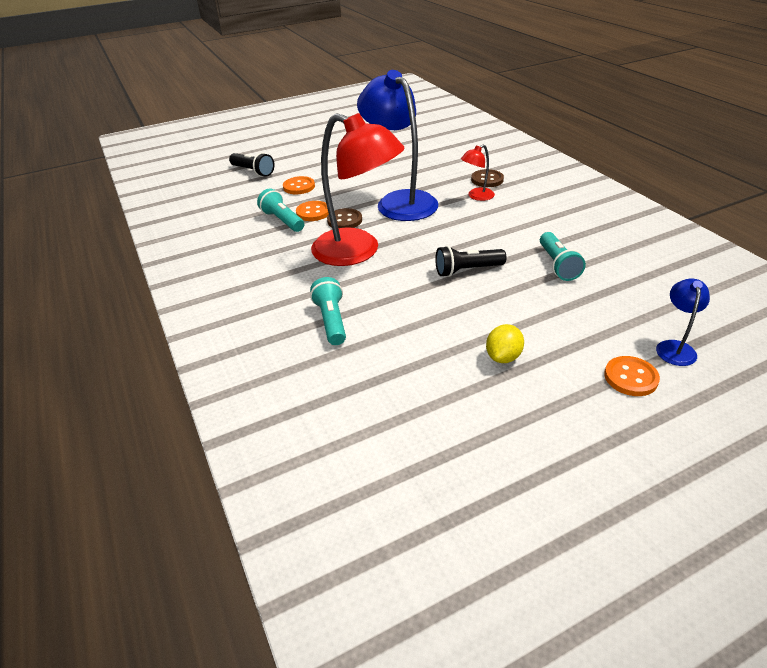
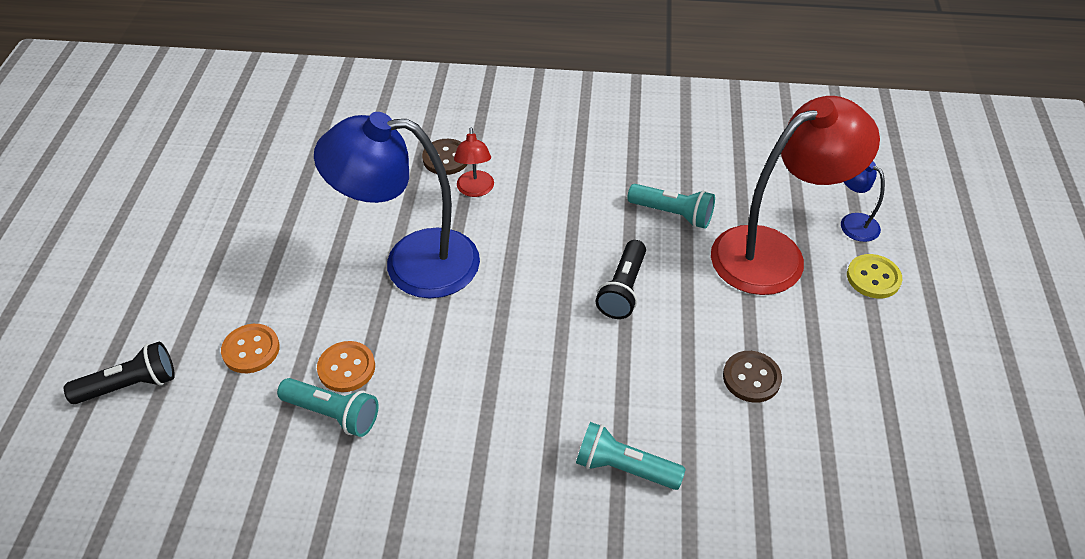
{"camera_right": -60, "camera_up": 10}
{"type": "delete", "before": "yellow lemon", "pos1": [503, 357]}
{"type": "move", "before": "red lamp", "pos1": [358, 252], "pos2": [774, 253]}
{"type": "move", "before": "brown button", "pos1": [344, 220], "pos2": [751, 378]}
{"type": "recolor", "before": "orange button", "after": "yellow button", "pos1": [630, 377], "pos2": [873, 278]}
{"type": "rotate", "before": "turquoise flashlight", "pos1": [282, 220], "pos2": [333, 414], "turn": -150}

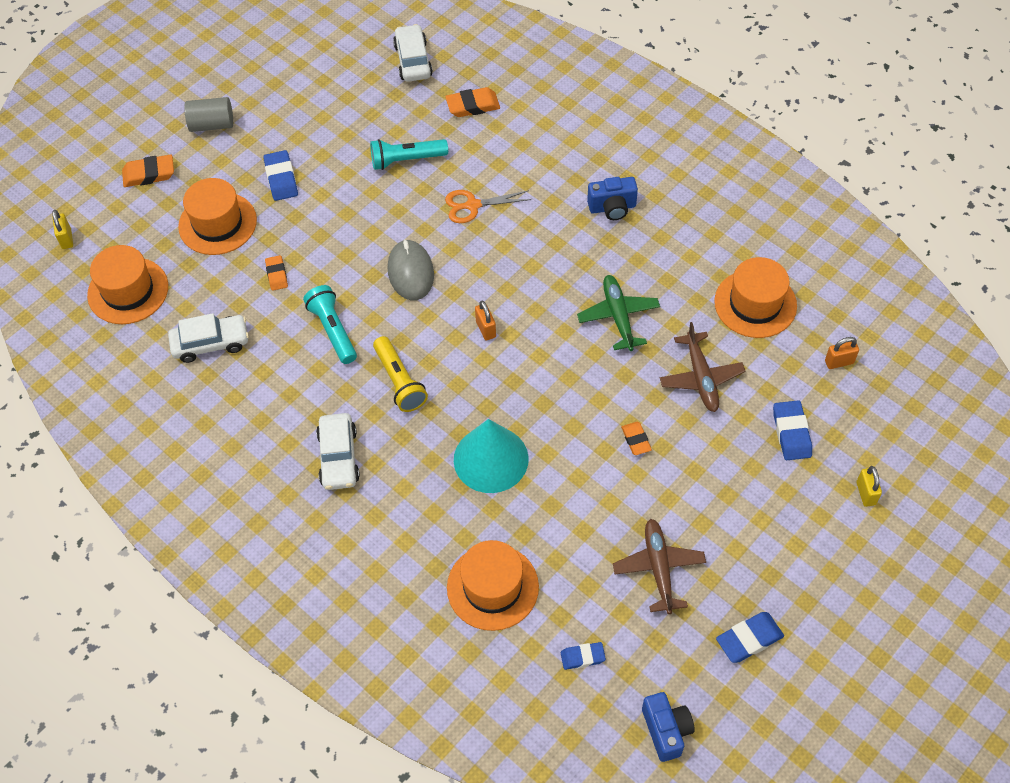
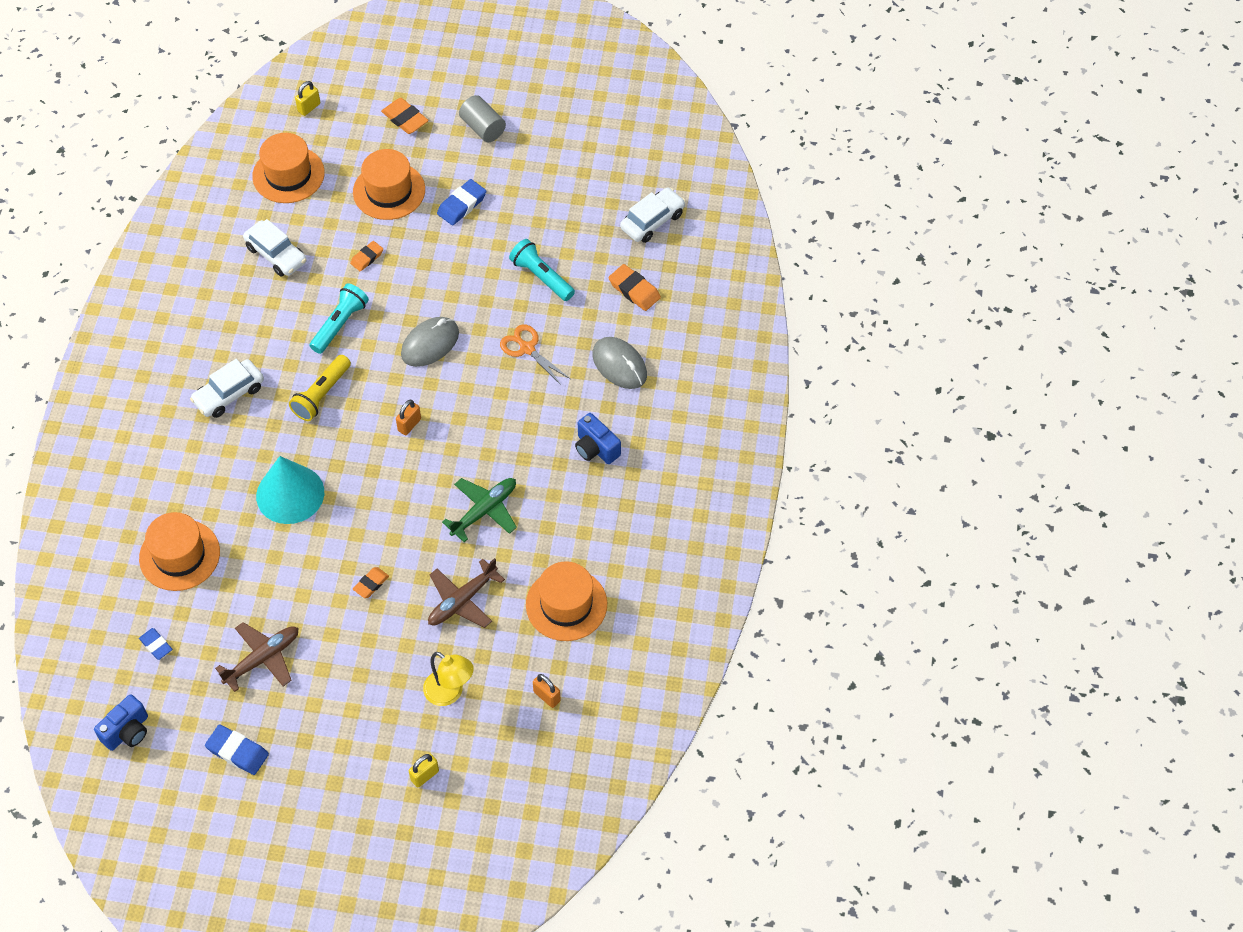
{"camera_right": 55, "camera_up": 0}
{"type": "insert", "after": "grey mouse", "pos2": [619, 365]}
{"type": "replace", "before": "blue eraser", "after": "yellow lamp", "pos1": [791, 433], "pos2": [450, 693]}

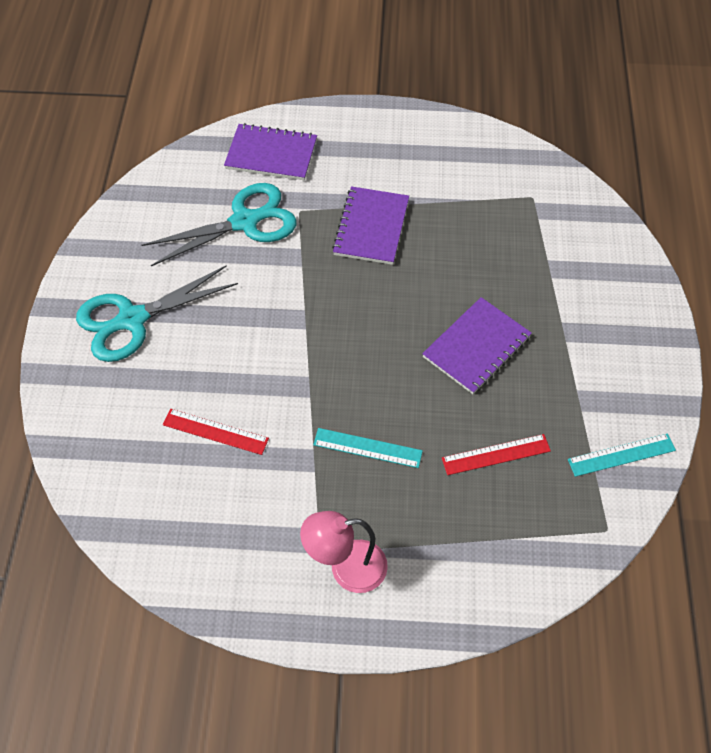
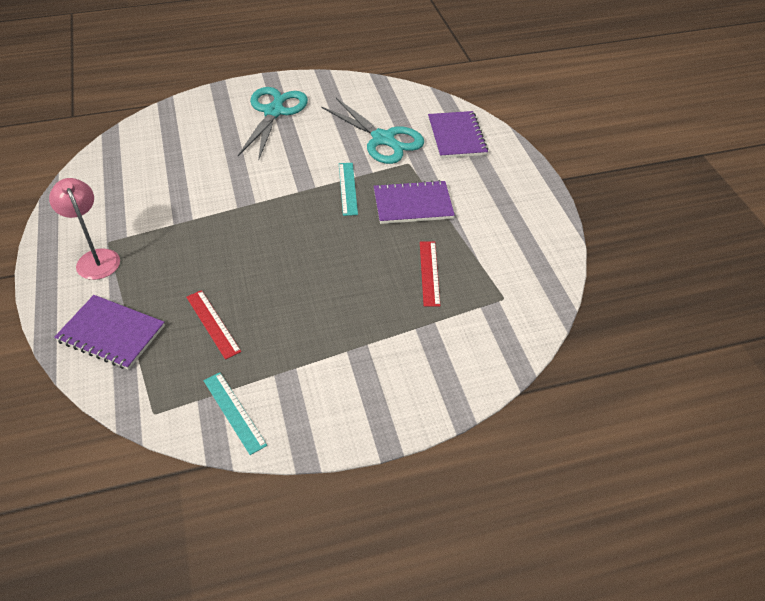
{"camera_right": 70, "camera_up": -10}
{"type": "move", "before": "red ruler", "pos1": [215, 431], "pos2": [429, 273]}
{"type": "move", "before": "turquoise ruler", "pos1": [367, 448], "pos2": [347, 188]}
{"type": "move", "before": "purple notebook", "pos1": [476, 347], "pos2": [111, 334]}
{"type": "rotate", "before": "turquoise scissors", "pos1": [132, 319], "pos2": [274, 112], "turn": 60}

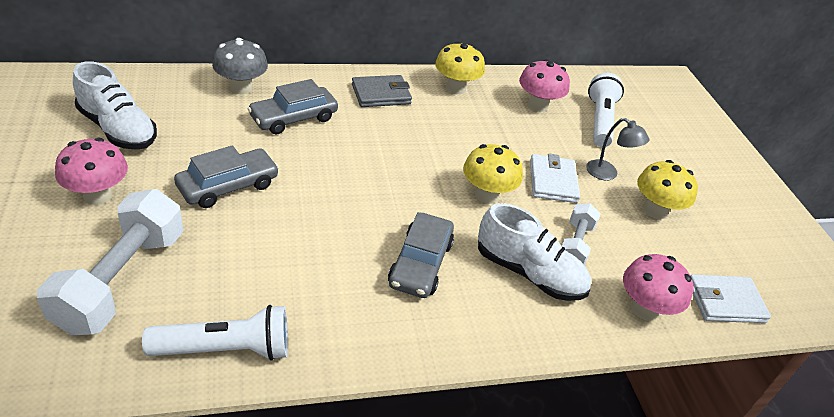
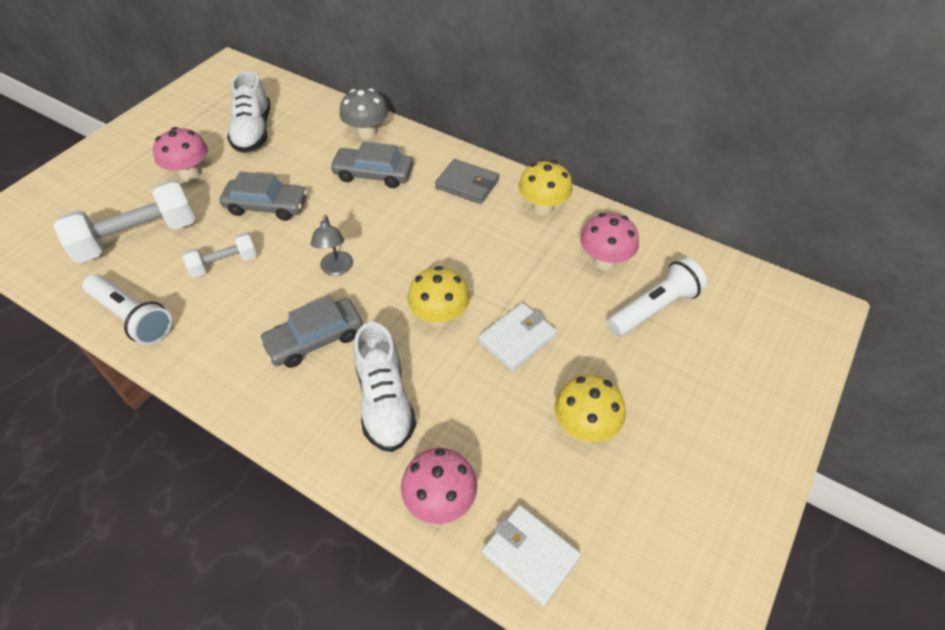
{"camera_right": 50, "camera_up": 10}
{"type": "move", "before": "white dumbbell", "pos1": [575, 245], "pos2": [224, 264]}
{"type": "move", "before": "grey lamp", "pos1": [607, 174], "pos2": [336, 269]}

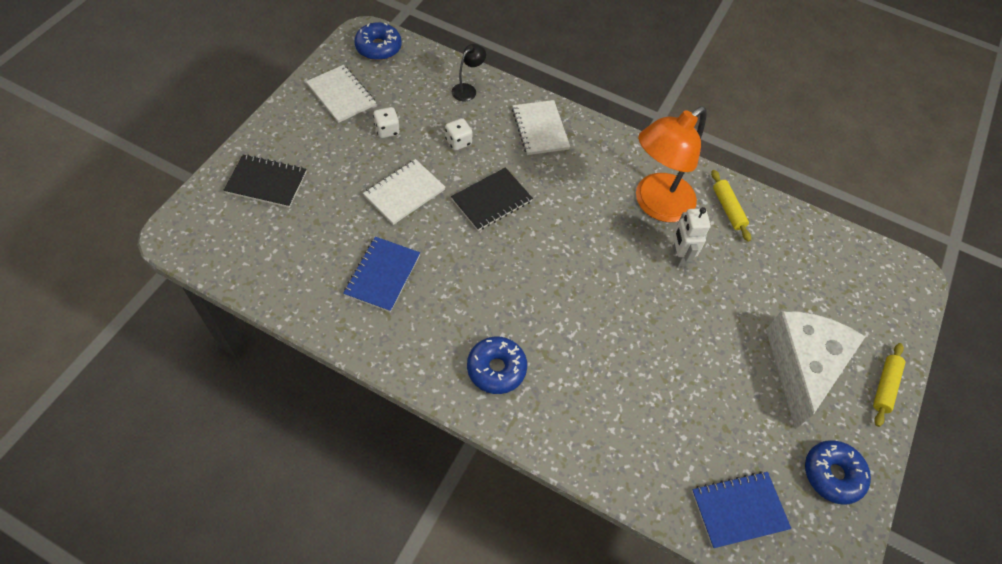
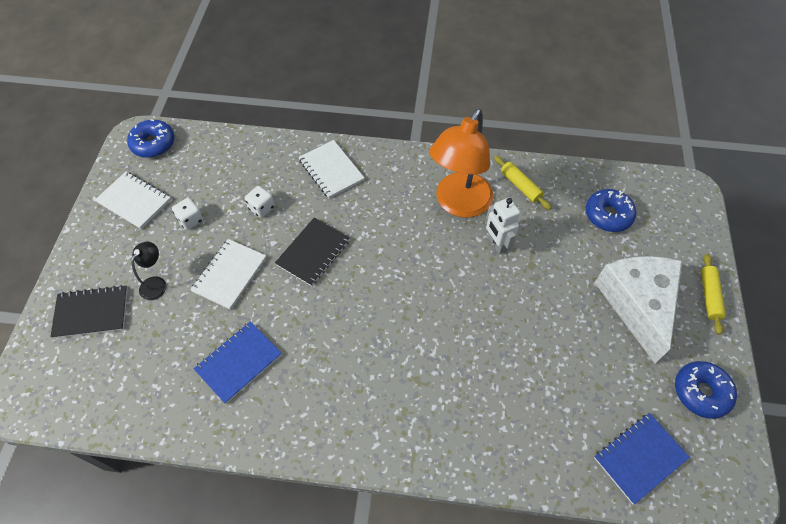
{"camera_right": -15, "camera_up": 0}
{"type": "move", "before": "black lamp", "pos1": [467, 89], "pos2": [156, 283]}
{"type": "move", "before": "blue donut", "pos1": [496, 369], "pos2": [608, 215]}
{"type": "rotate", "before": "blue notebook", "pos1": [382, 275], "pos2": [239, 362], "turn": 45}

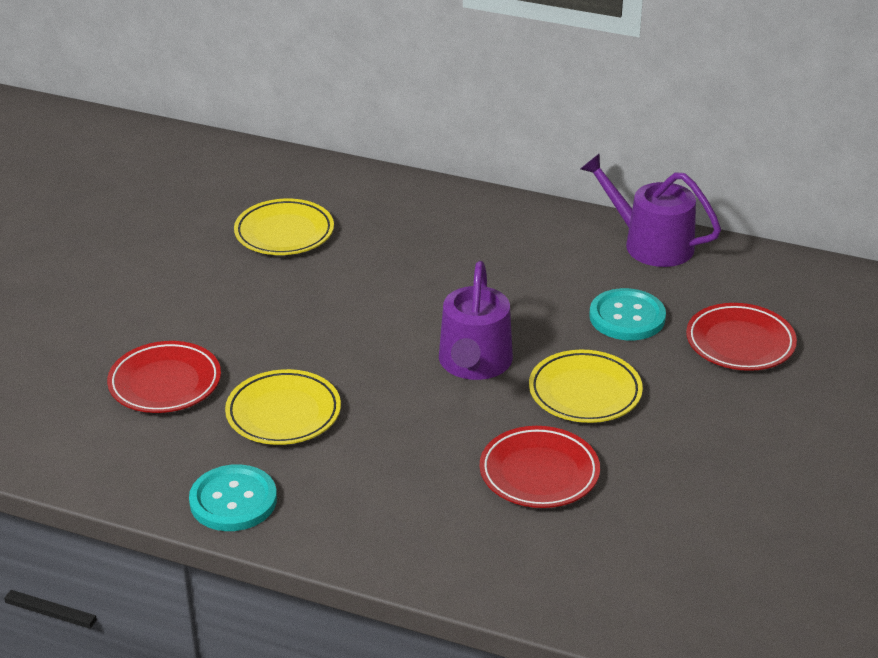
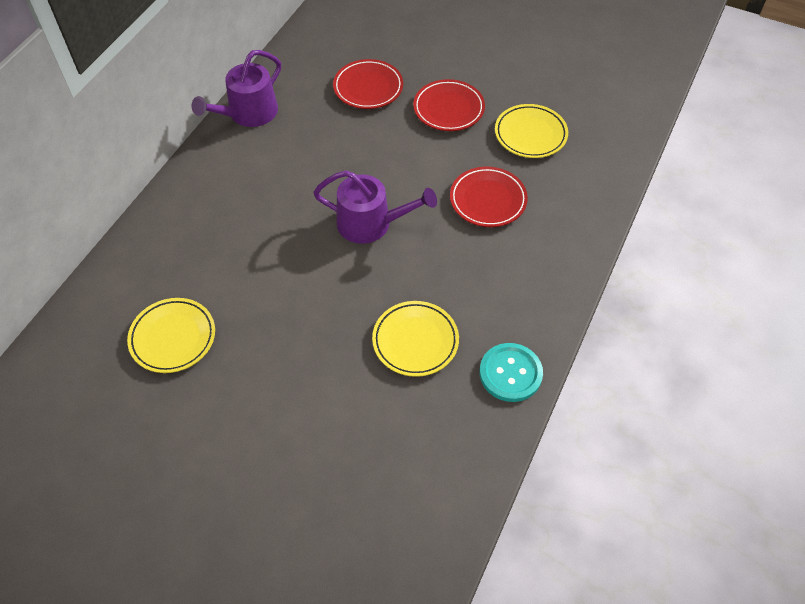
{"camera_right": -85, "camera_up": 20}
{"type": "delete", "before": "turquoise button", "pos1": [627, 317]}
{"type": "move", "before": "red plate", "pos1": [165, 383], "pos2": [448, 109]}
{"type": "move", "before": "yellow plate", "pos1": [585, 392], "pos2": [530, 134]}

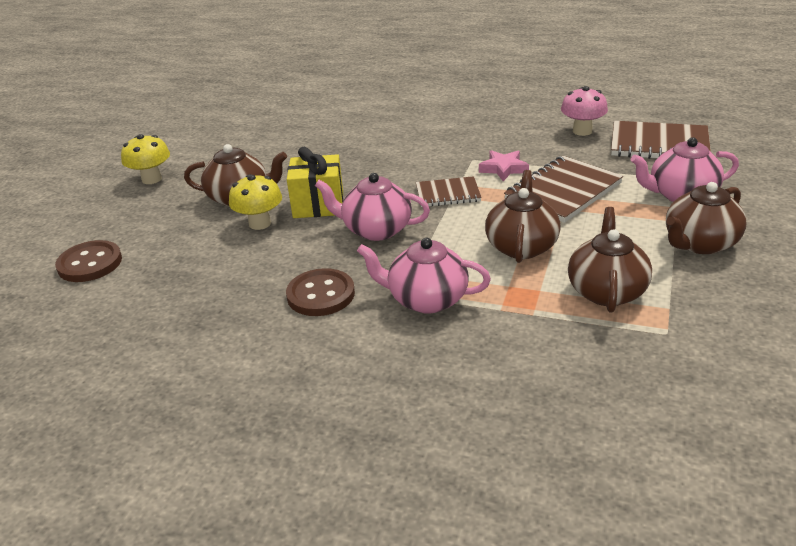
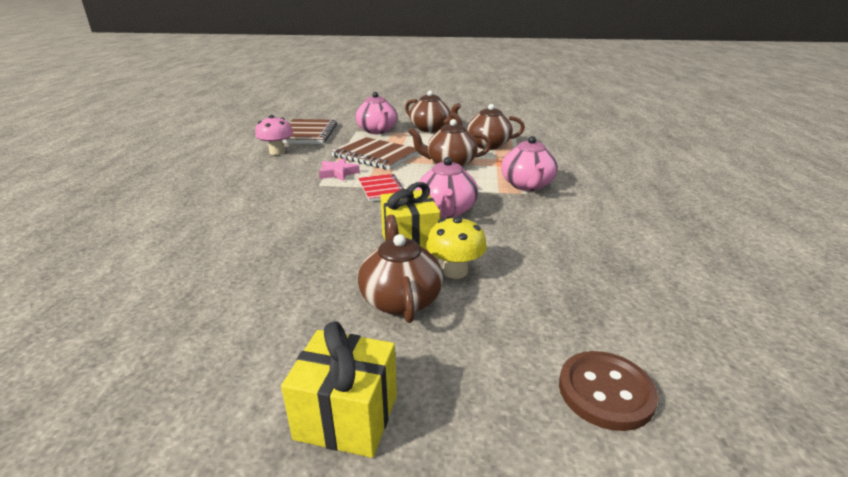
{"camera_right": -105, "camera_up": -5}
{"type": "delete", "before": "brown button", "pos1": [321, 295]}
{"type": "replace", "before": "yellow mushroom", "after": "yellow gift", "pos1": [151, 179], "pos2": [347, 416]}
{"type": "recolor", "before": "brown notebook", "after": "red notebook", "pos1": [448, 194], "pos2": [382, 189]}

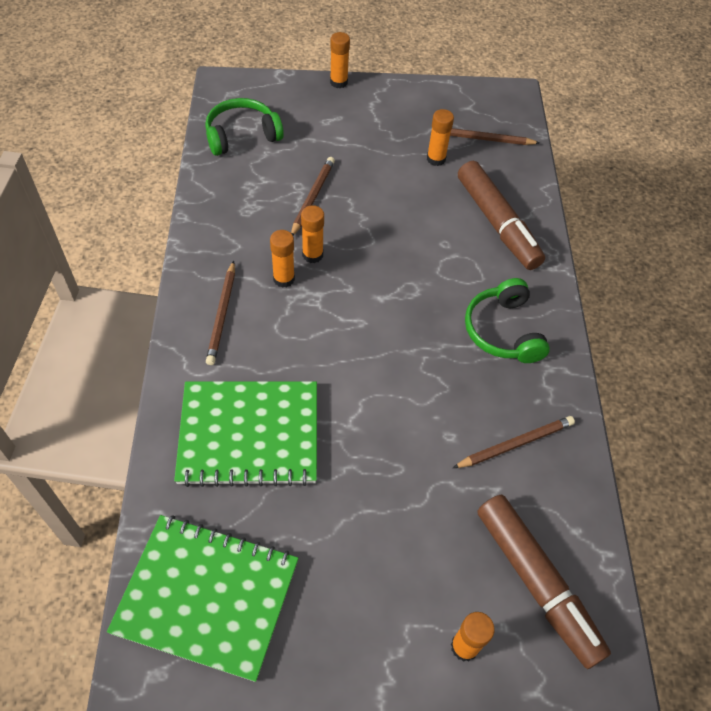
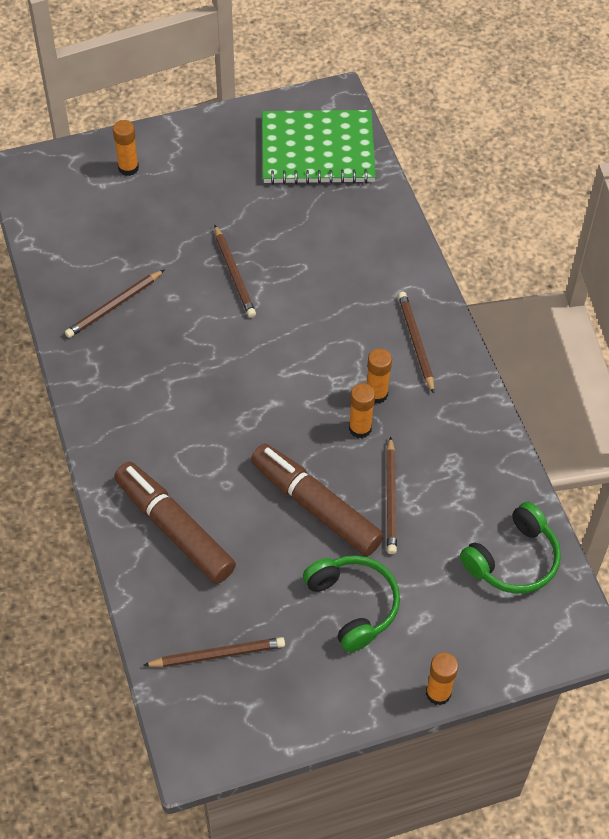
{"camera_right": 165, "camera_up": 0}
{"type": "delete", "before": "green notebook", "pos1": [249, 434]}
{"type": "delete", "before": "orange glue stick", "pos1": [436, 159]}
{"type": "insert", "after": "brown pencil", "pos2": [234, 274]}
{"type": "move", "before": "green headphones", "pos1": [503, 331], "pos2": [353, 605]}
{"type": "move", "before": "brown marker", "pos1": [536, 583], "pos2": [315, 506]}

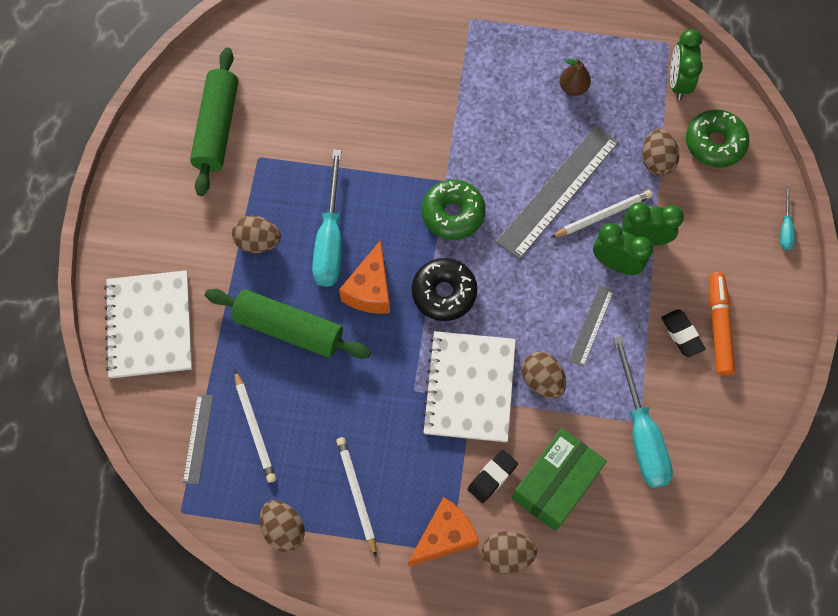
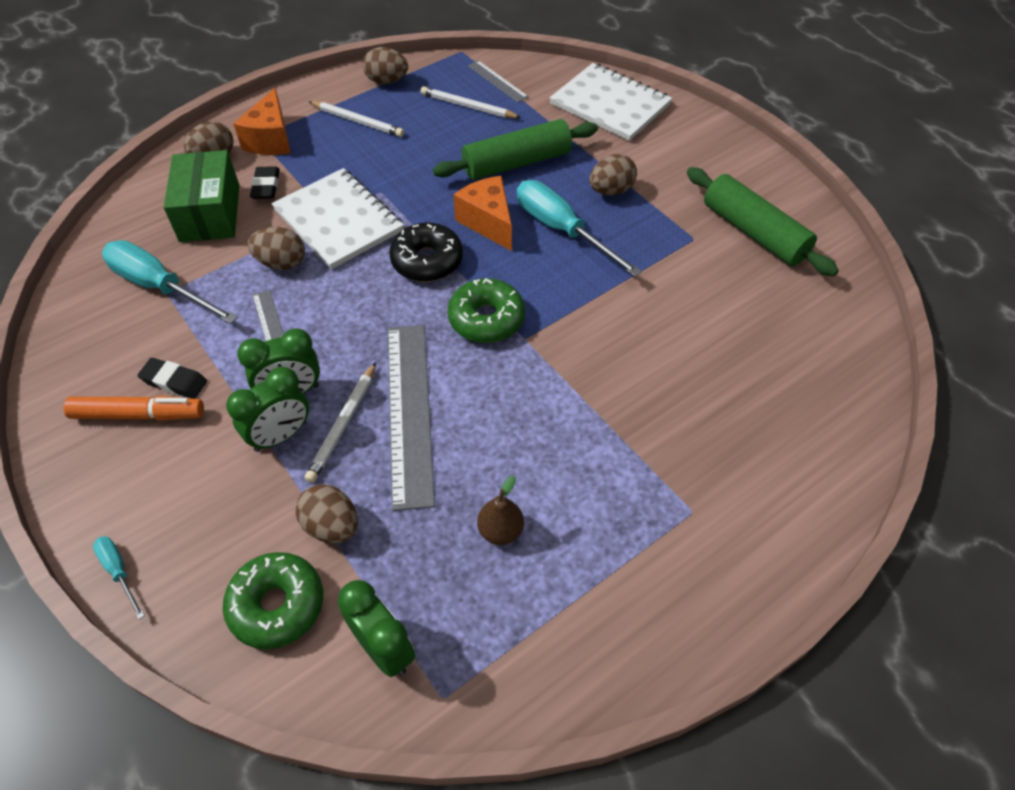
{"camera_right": 135, "camera_up": -15}
{"type": "rotate", "before": "orange marker", "pos1": [718, 326], "pos2": [139, 415], "turn": -45}

